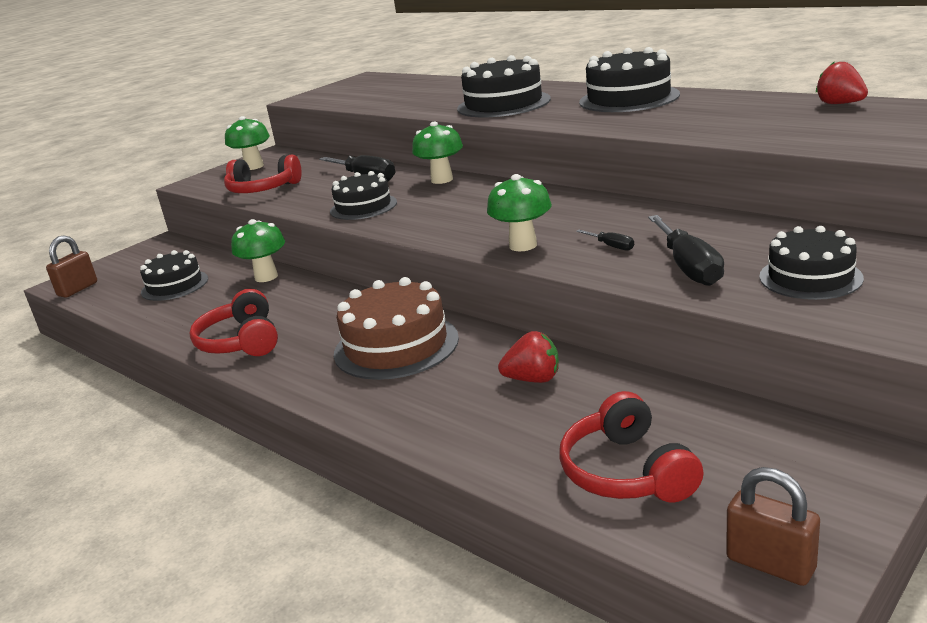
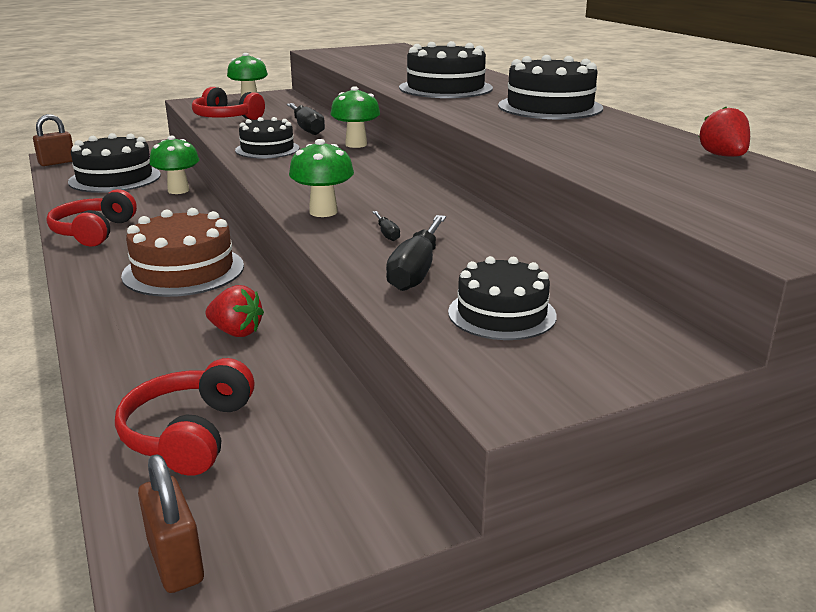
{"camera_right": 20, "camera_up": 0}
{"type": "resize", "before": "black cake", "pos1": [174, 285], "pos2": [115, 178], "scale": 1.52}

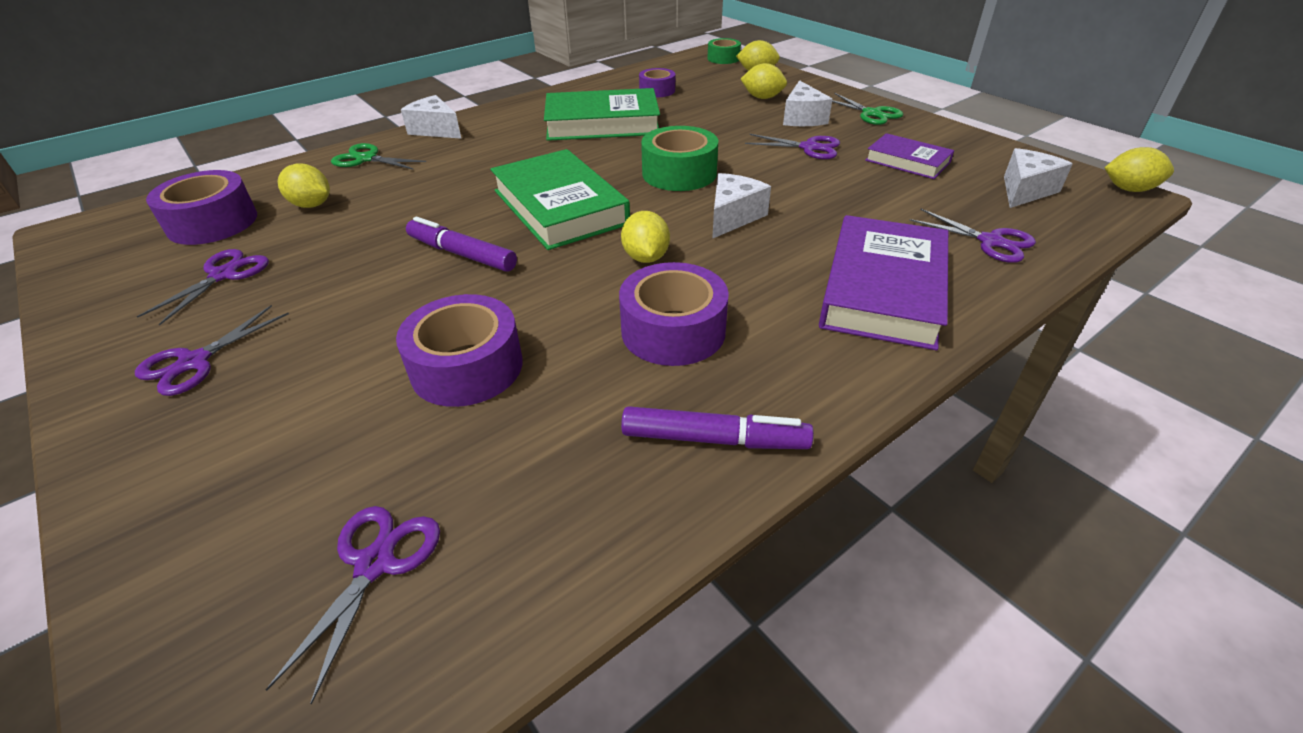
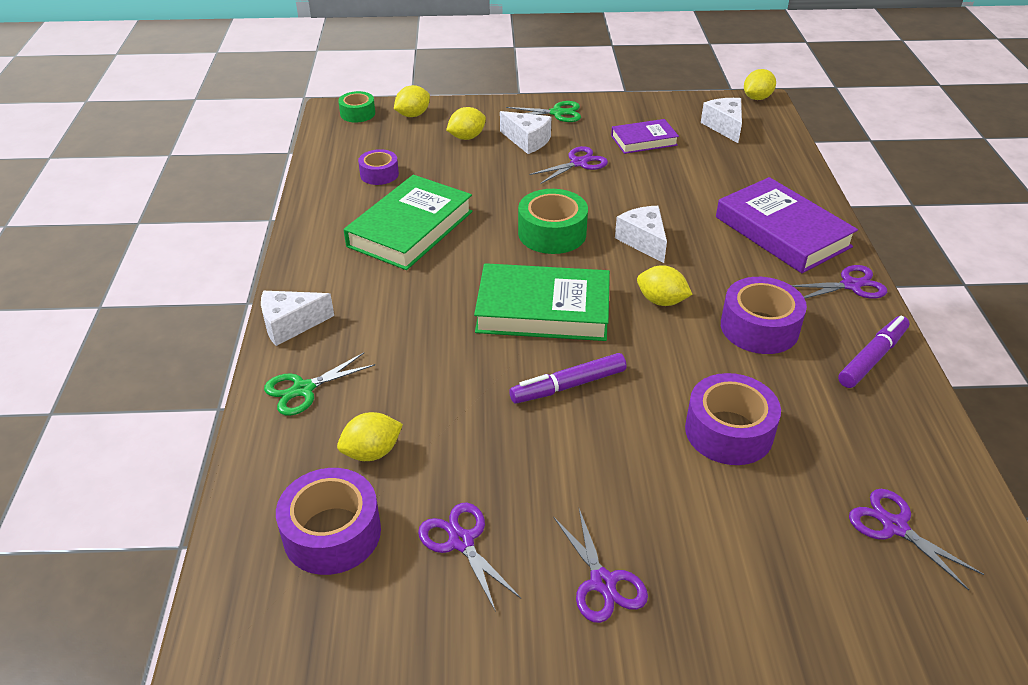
{"camera_right": -55, "camera_up": 0}
{"type": "move", "before": "purple scissors", "pos1": [990, 241], "pos2": [851, 285]}

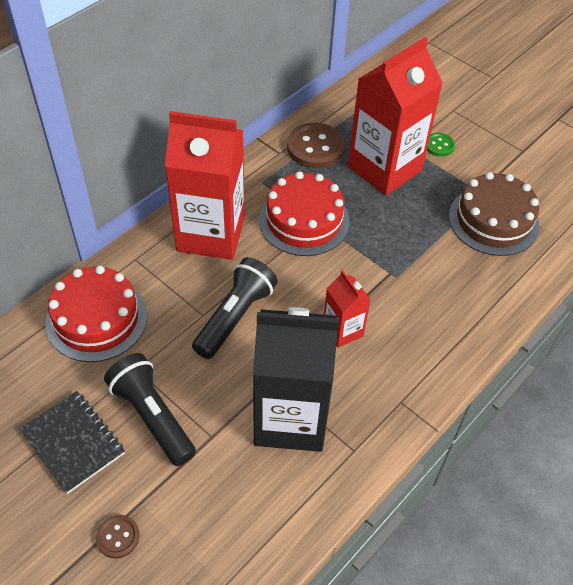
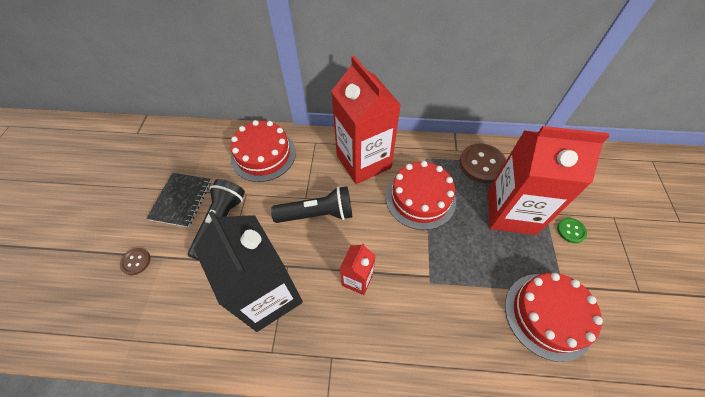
{"camera_right": 55, "camera_up": 5}
{"type": "recolor", "before": "brown cake", "after": "red cake", "pos1": [493, 220], "pos2": [548, 315]}

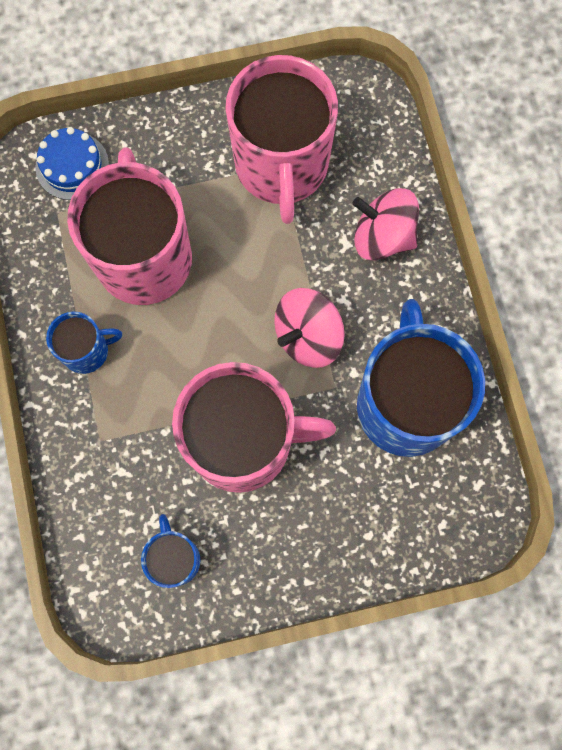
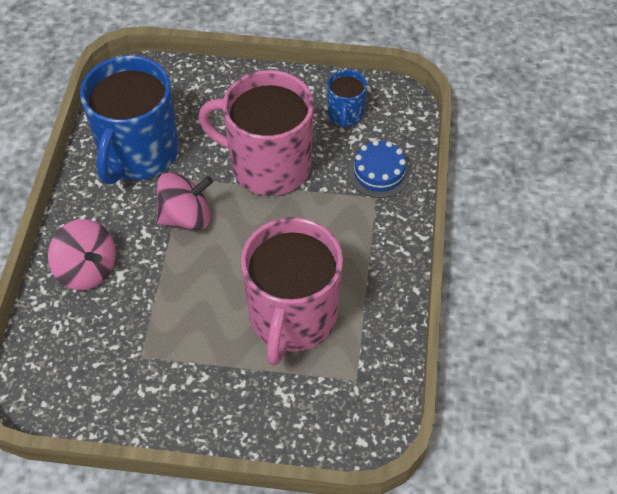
{"camera_right": -160, "camera_up": -20}
{"type": "delete", "before": "blue mug", "pos1": [86, 351]}
{"type": "delete", "before": "pink mug", "pos1": [282, 166]}
{"type": "move", "before": "blue cake", "pos1": [72, 166], "pos2": [379, 173]}

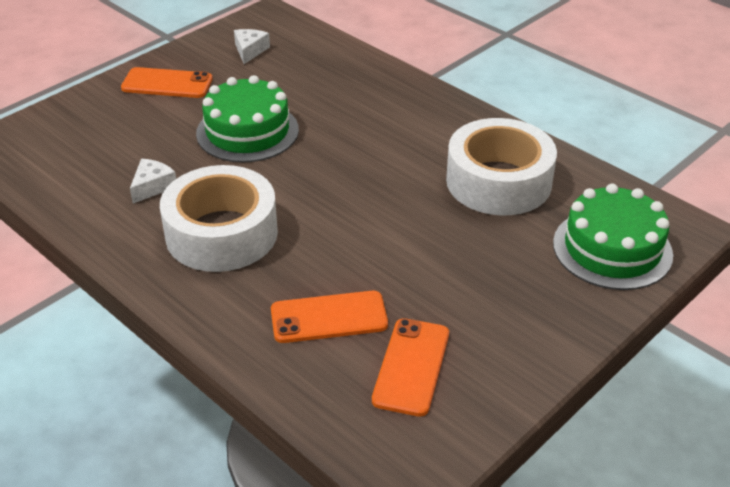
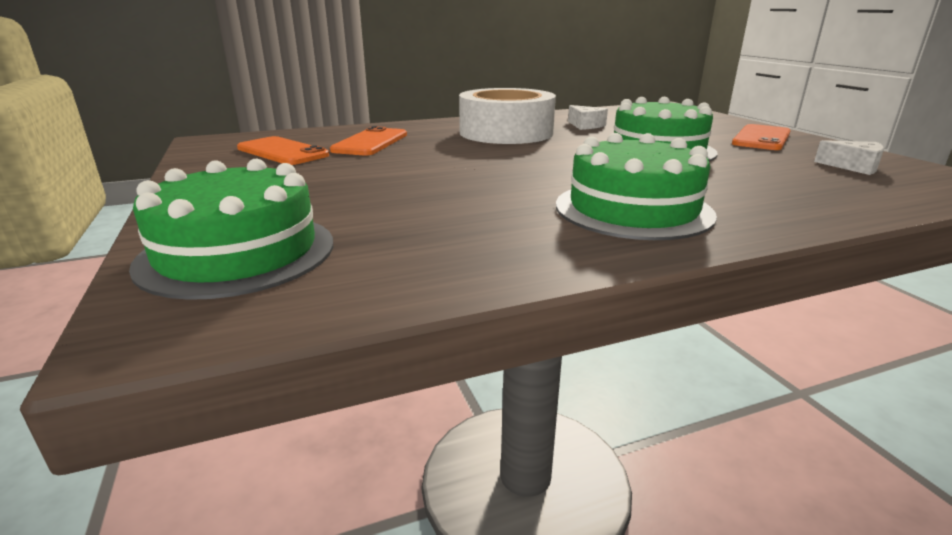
{"camera_right": 115, "camera_up": -15}
{"type": "delete", "before": "white tape", "pos1": [498, 181]}
{"type": "insert", "after": "green cake", "pos2": [633, 209]}

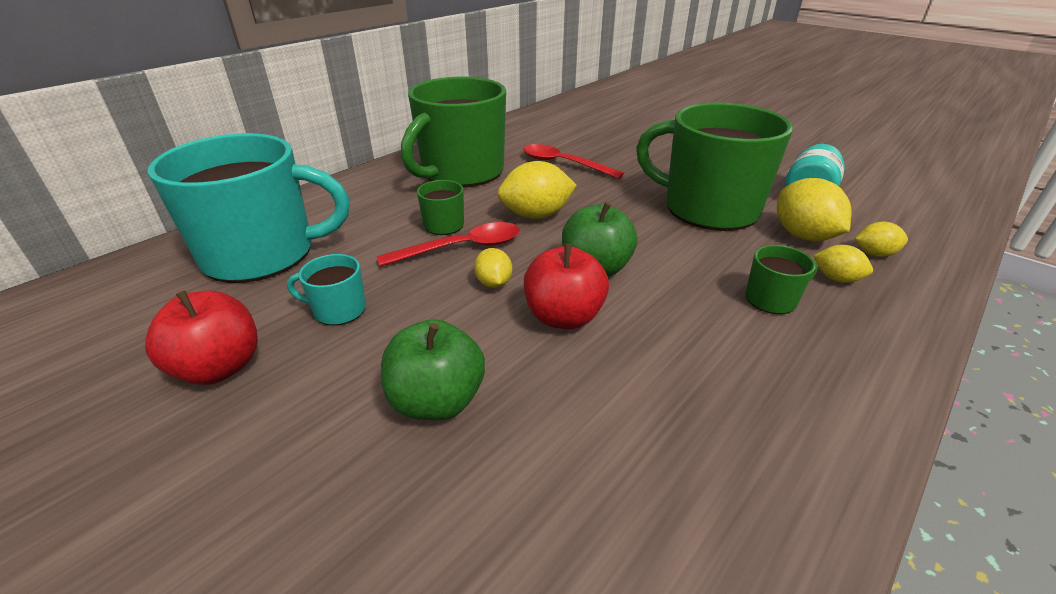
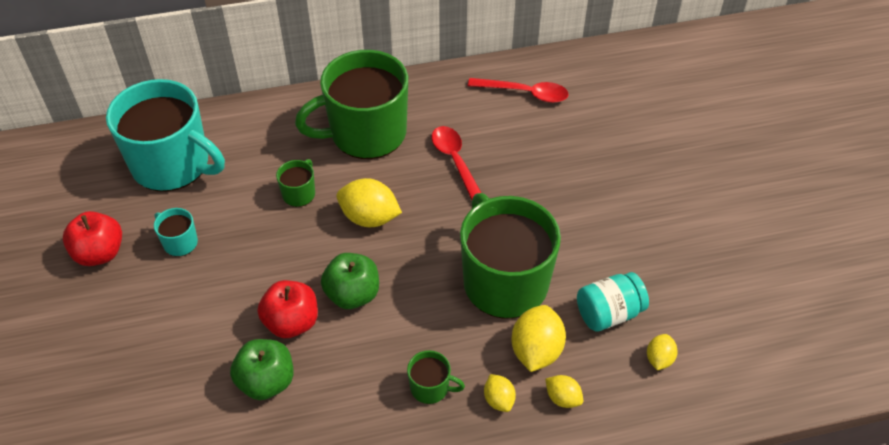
{"camera_right": 35, "camera_up": 15}
{"type": "move", "before": "red spoon", "pos1": [461, 248], "pos2": [525, 93]}
{"type": "move", "before": "green apple", "pos1": [437, 401], "pos2": [266, 381]}
{"type": "move", "before": "yellow lemon", "pos1": [494, 283], "pos2": [659, 359]}

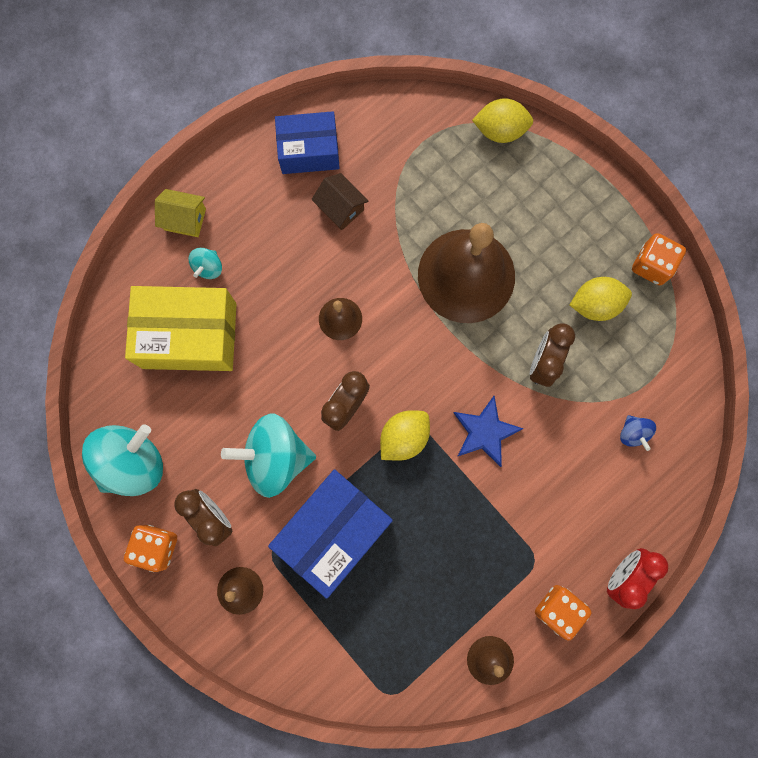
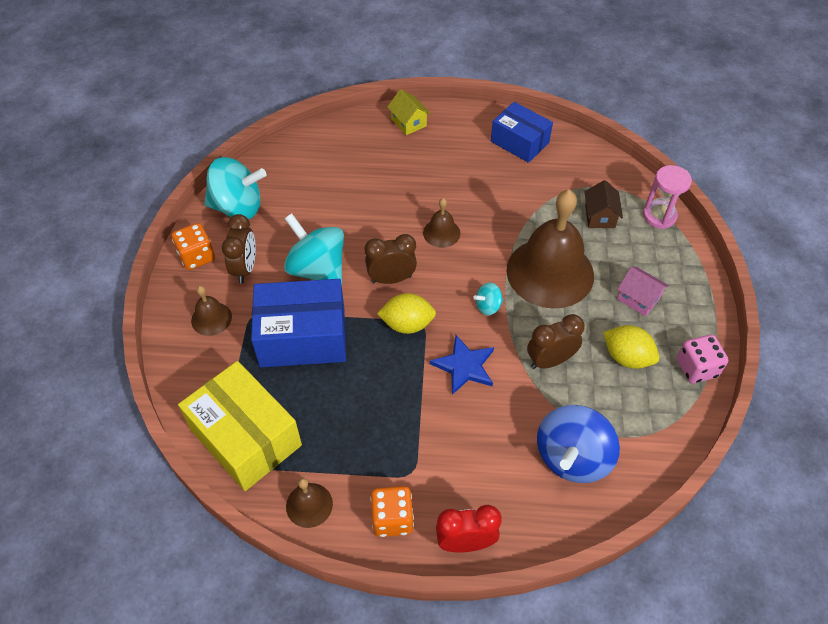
{"camera_right": 45, "camera_up": -25}
{"type": "insert", "after": "pink house", "pos2": [638, 298]}
{"type": "move", "before": "yellow box", "pos1": [189, 335], "pos2": [246, 437]}
{"type": "move", "before": "turquoise spinning top", "pos1": [208, 267], "pos2": [488, 306]}
{"type": "move", "before": "brown house", "pos1": [341, 208], "pos2": [600, 216]}
{"type": "replace", "before": "yellow lemon", "after": "pink hourglass", "pos1": [500, 130], "pos2": [659, 216]}
{"type": "recolor", "before": "orange dice", "after": "pink dice", "pos1": [651, 265], "pos2": [696, 368]}
{"type": "resize", "before": "blue spinning top", "pos1": [632, 433], "pos2": [572, 457], "scale": 2.18}

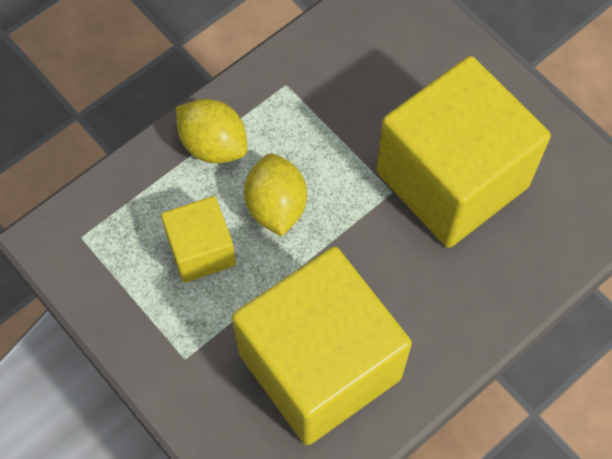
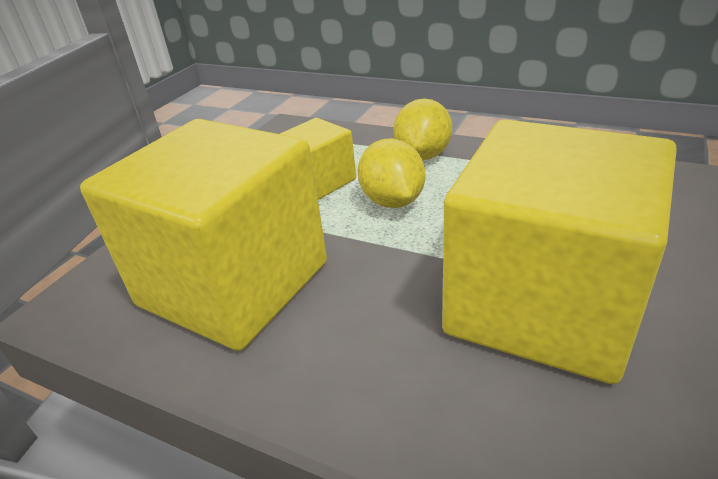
{"camera_right": 70, "camera_up": -30}
{"type": "rotate", "before": "yellow lemon", "pos1": [276, 206], "pos2": [392, 201], "turn": -75}

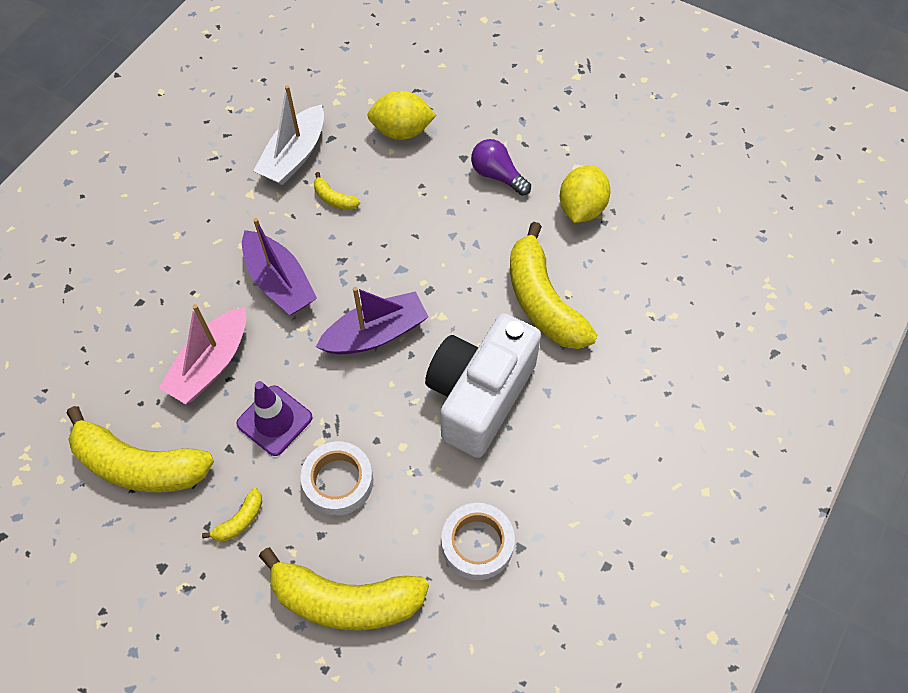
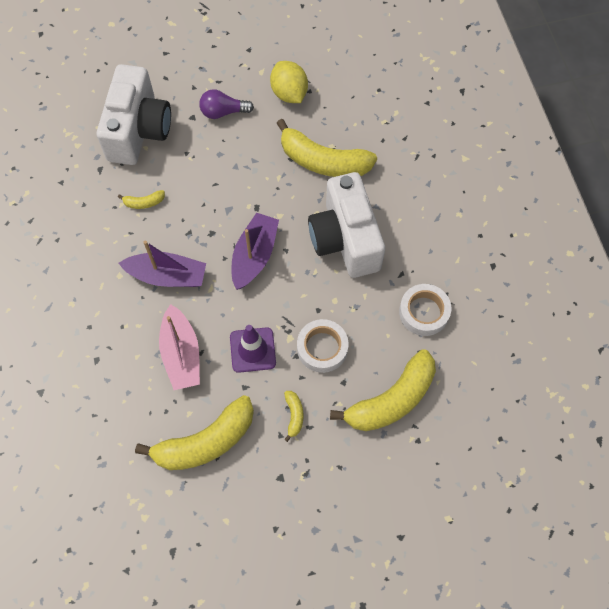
{"camera_right": -45, "camera_up": 5}
{"type": "delete", "before": "white boat", "pos1": [294, 156]}
{"type": "replace", "before": "yellow lemon", "after": "white camera", "pos1": [402, 131], "pos2": [138, 130]}

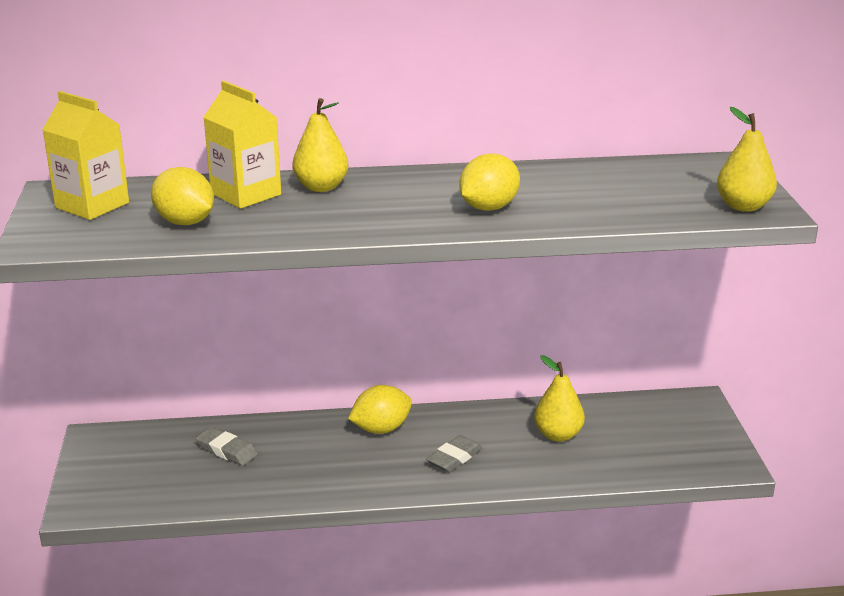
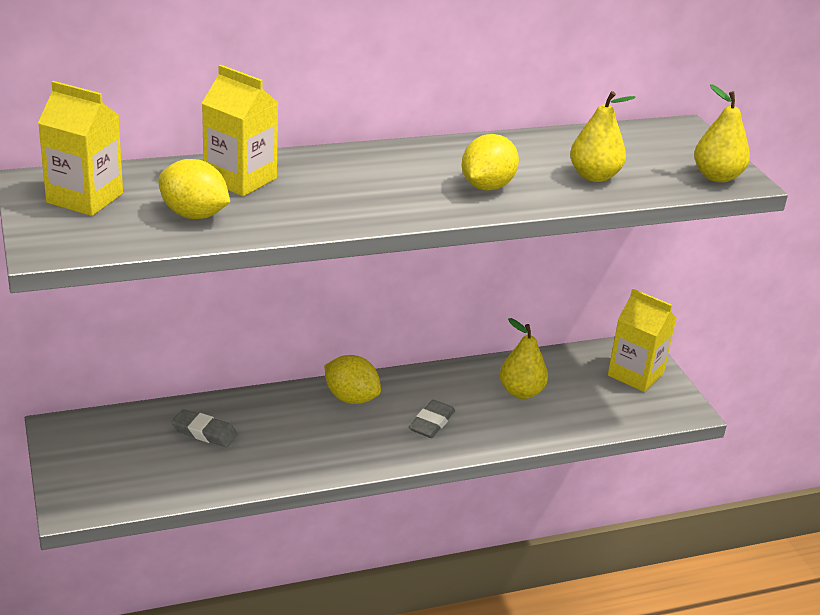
{"camera_right": -15, "camera_up": 5}
{"type": "insert", "after": "yellow carton", "pos2": [635, 374]}
{"type": "move", "before": "yellow pear", "pos1": [321, 187], "pos2": [594, 176]}
{"type": "rotate", "before": "yellow lemon", "pos1": [381, 429], "pos2": [351, 398], "turn": 75}

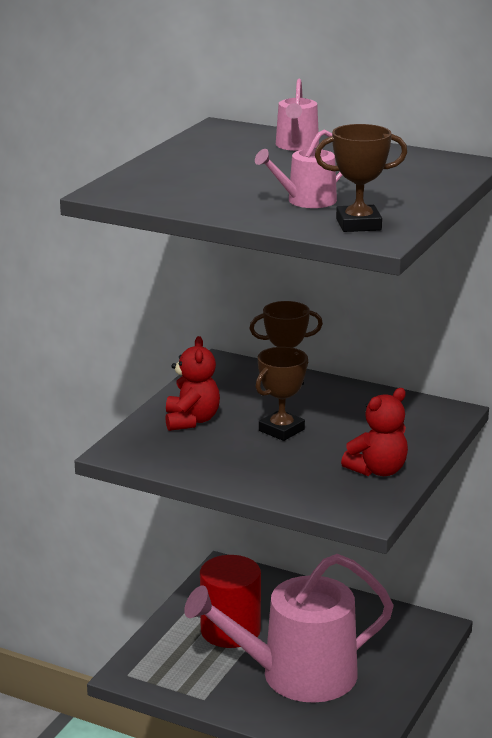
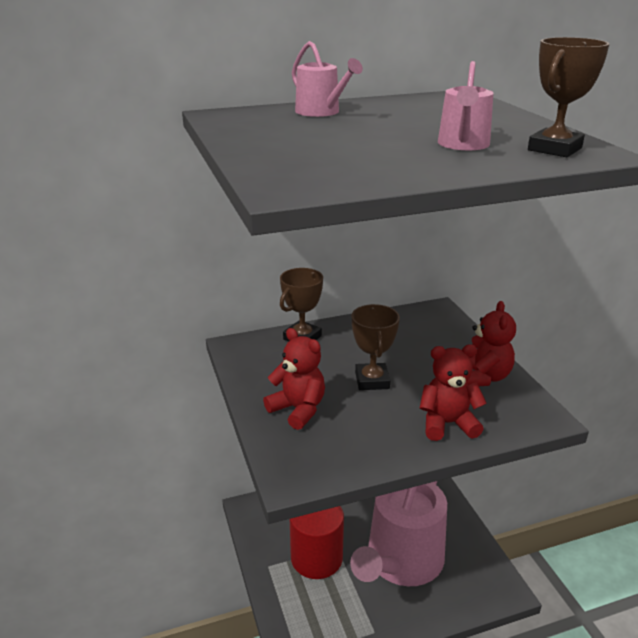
{"camera_right": -45, "camera_up": 5}
{"type": "insert", "after": "red teddy bear", "pos2": [447, 423]}

